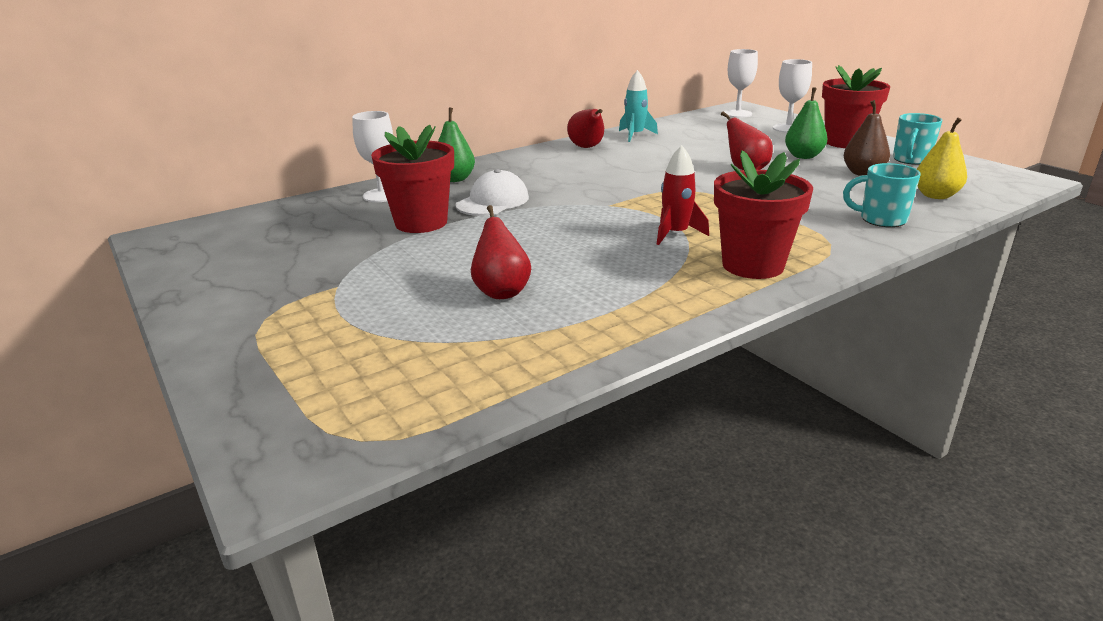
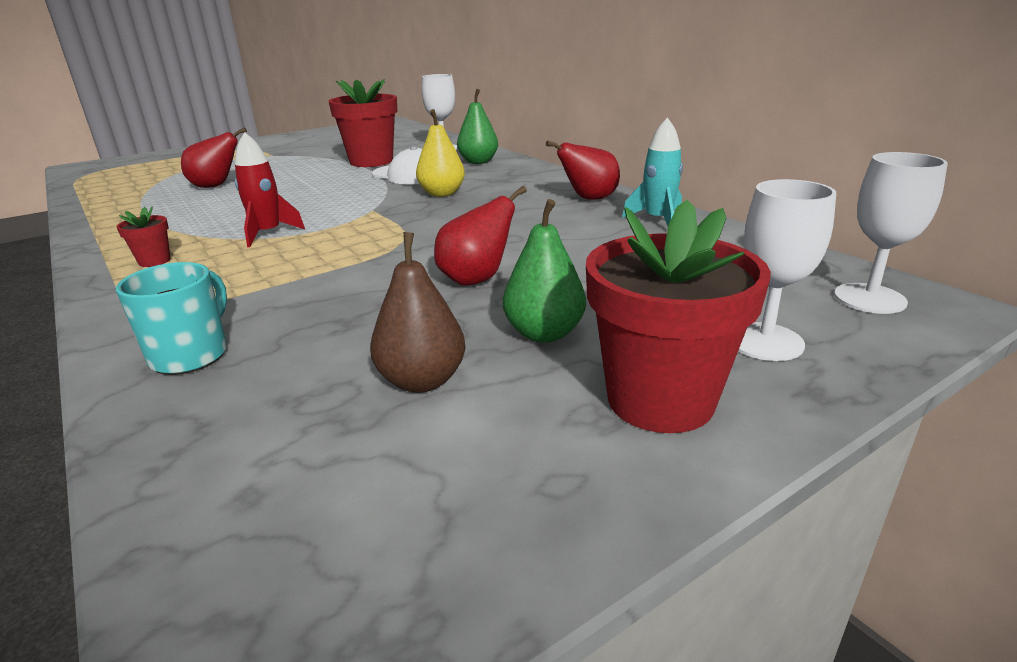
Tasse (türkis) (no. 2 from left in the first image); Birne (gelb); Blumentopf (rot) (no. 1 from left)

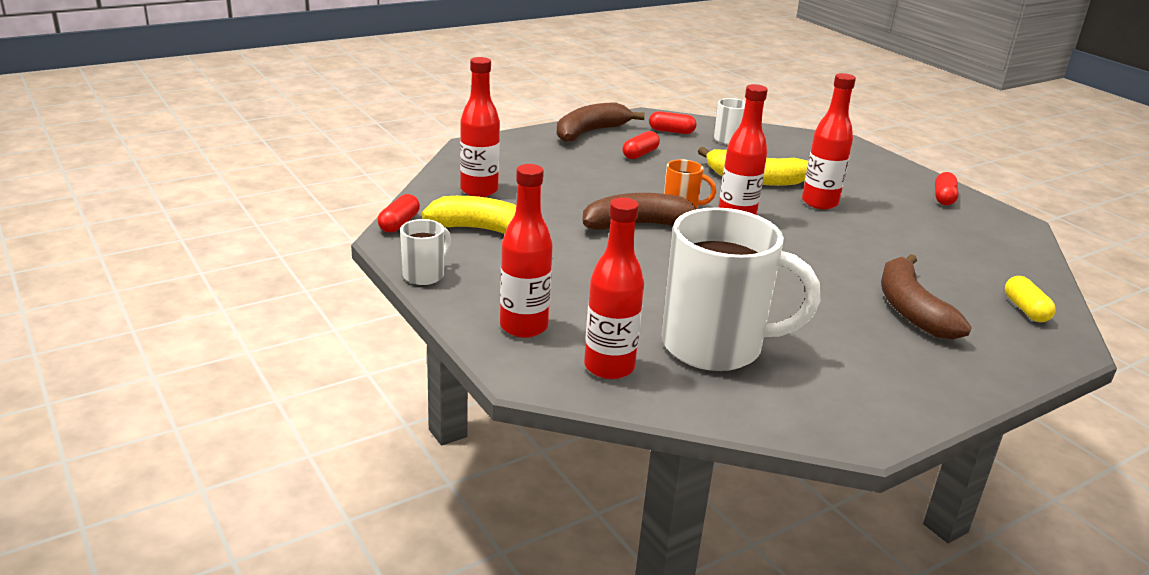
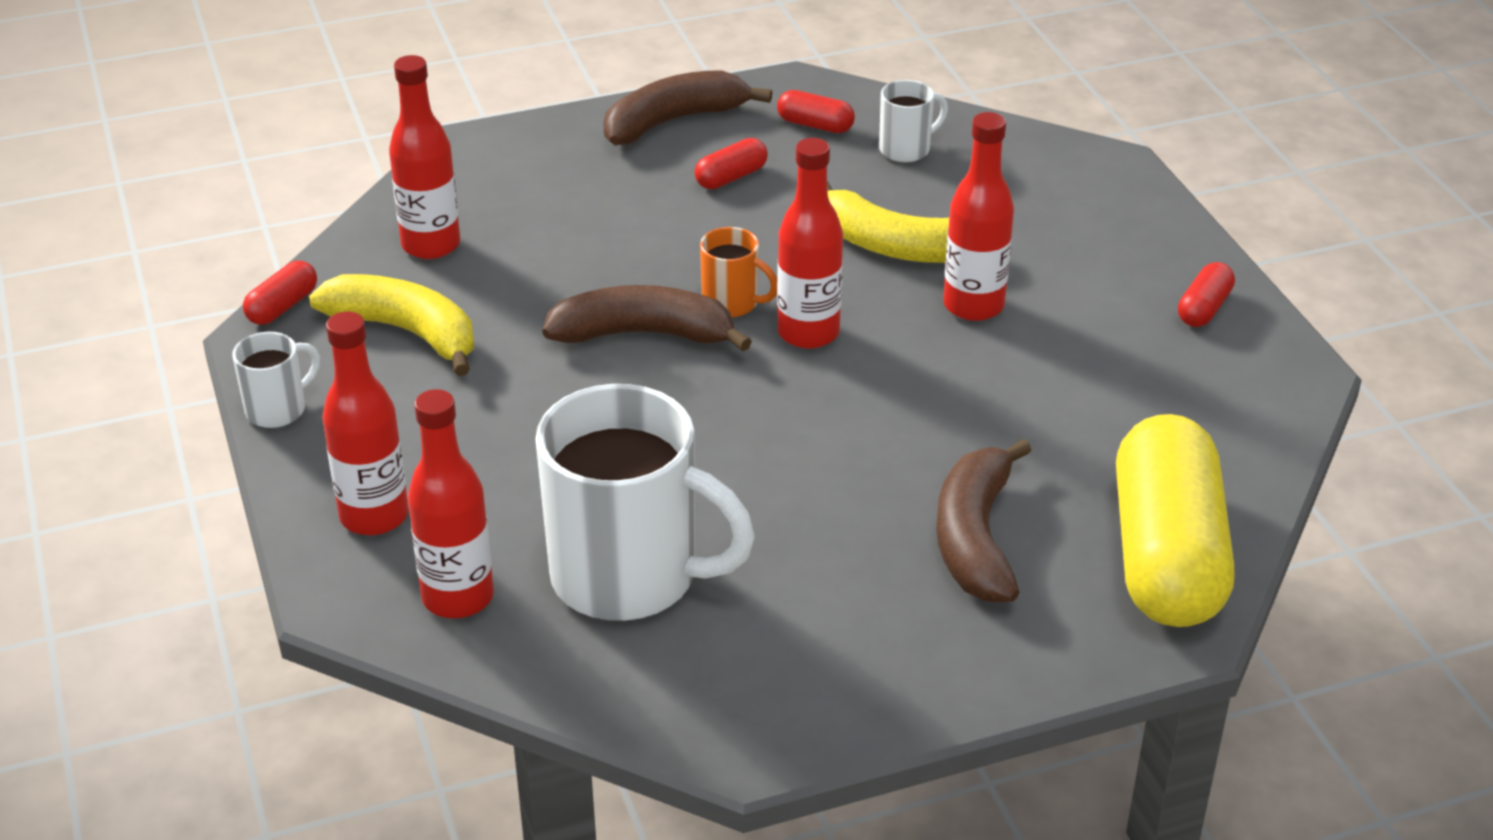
Kapsel (gelb)

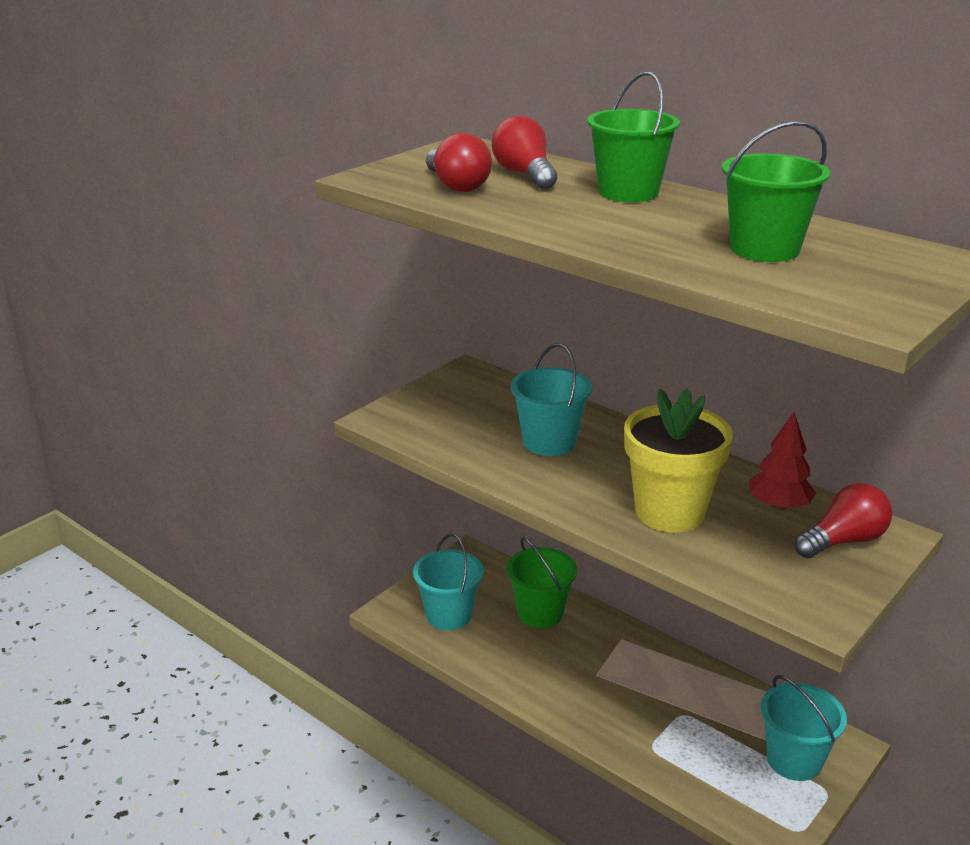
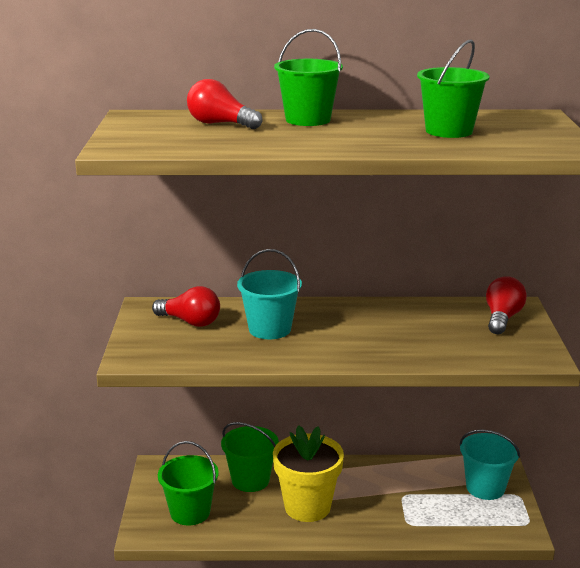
Baum (rot); Glühbirne (rot) (no. 1 from left); Blumentopf (gelb); Eimer (grün) (no. 1 from left)

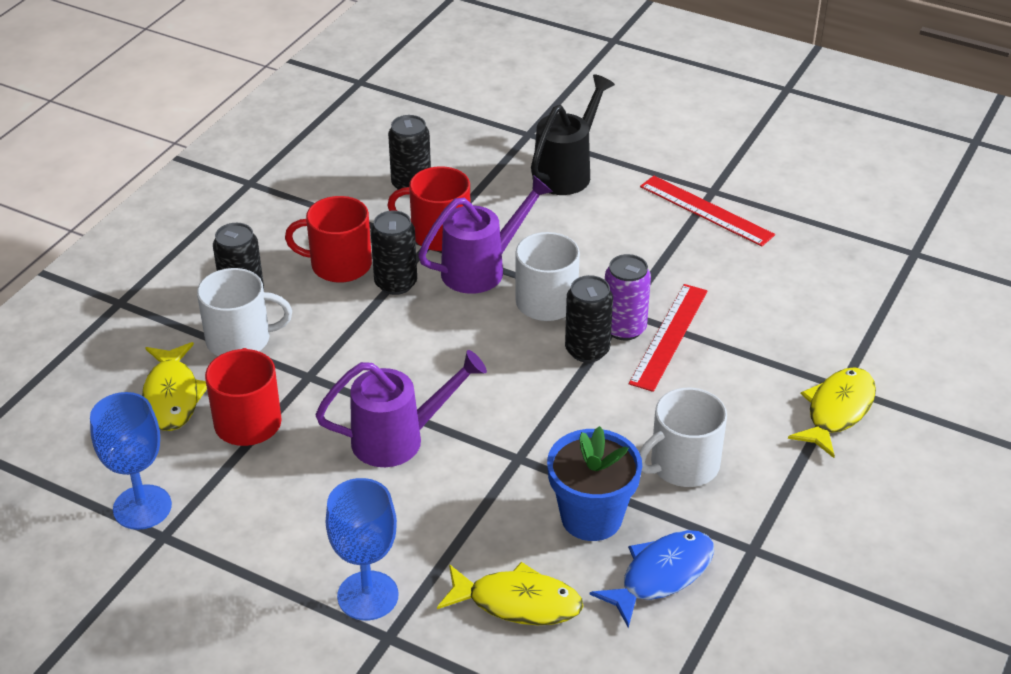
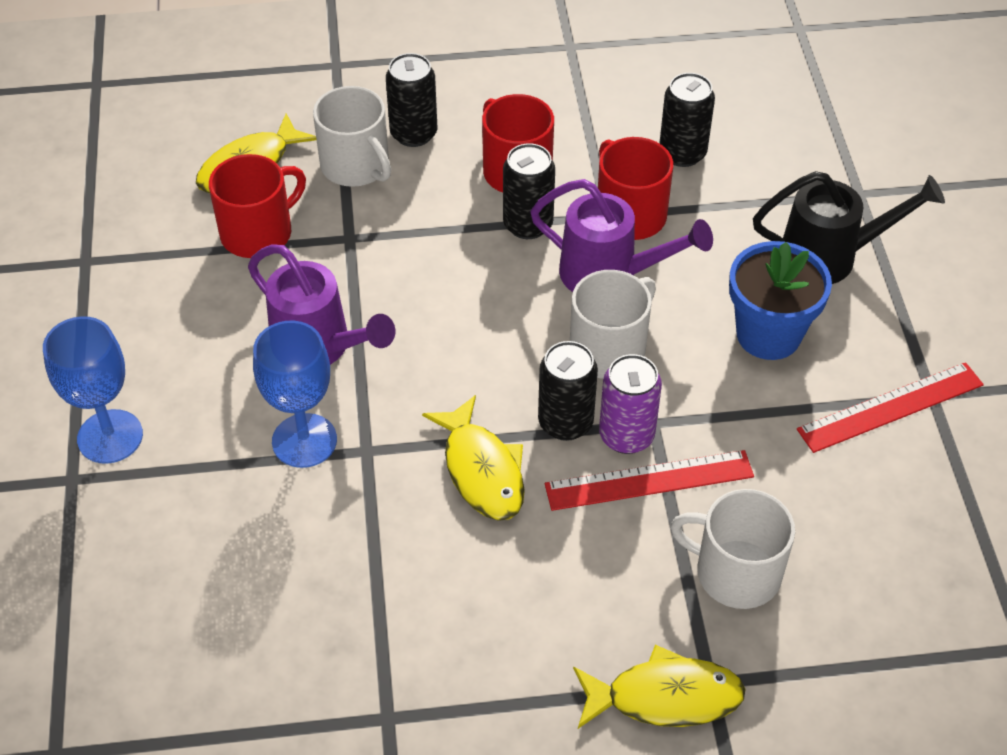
Fisch (blau); Kelch (blau) (no. 2 from left); Fisch (gelb) (no. 2 from left); Blumentopf (blau); Tasse (weiß) (no. 3 from left); Lineal (rot) (no. 2 from left)

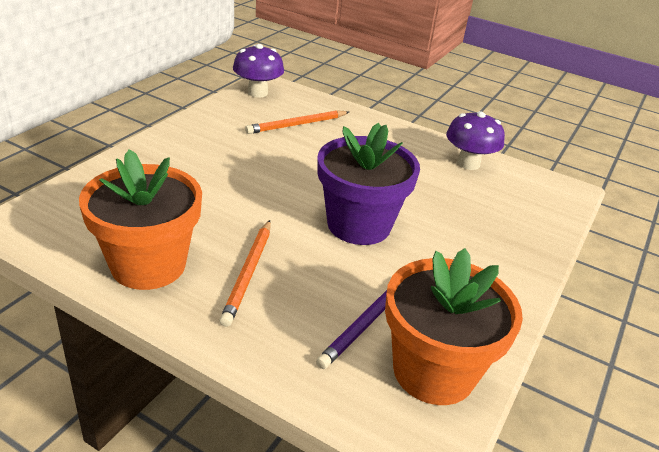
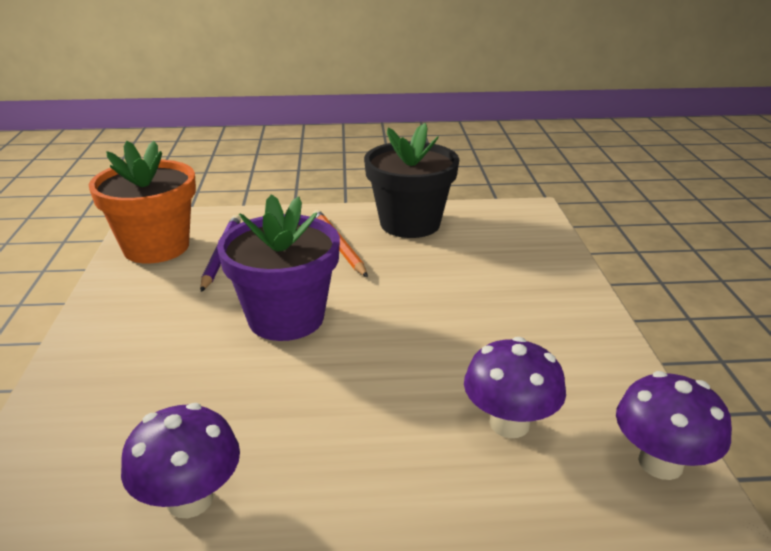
Pilz (lila) (no. 2 from left); Blumentopf (schwarz)

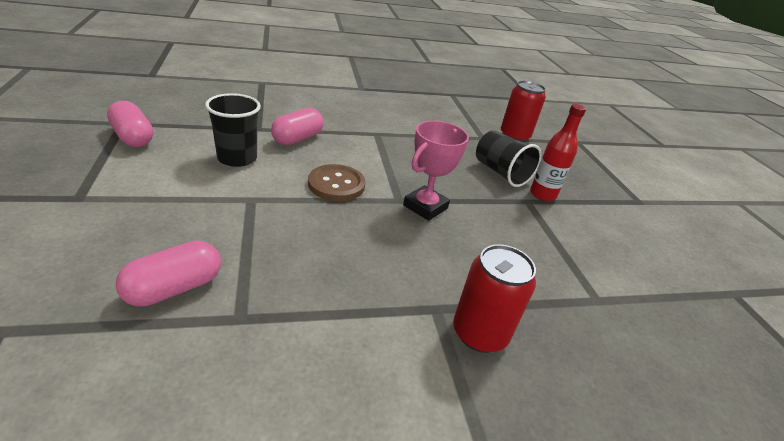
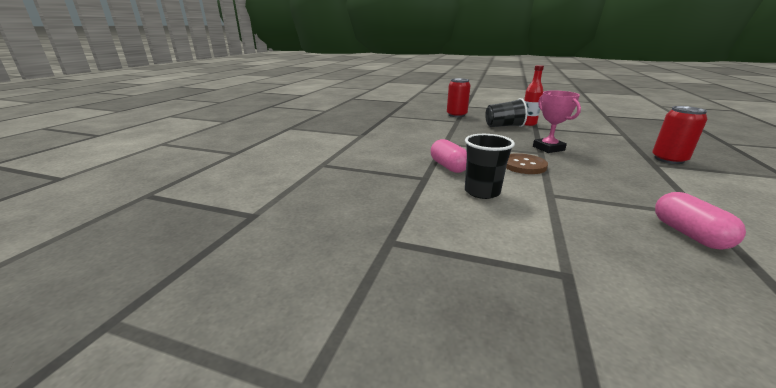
Kapsel (rosa) (no. 1 from left in the first image)

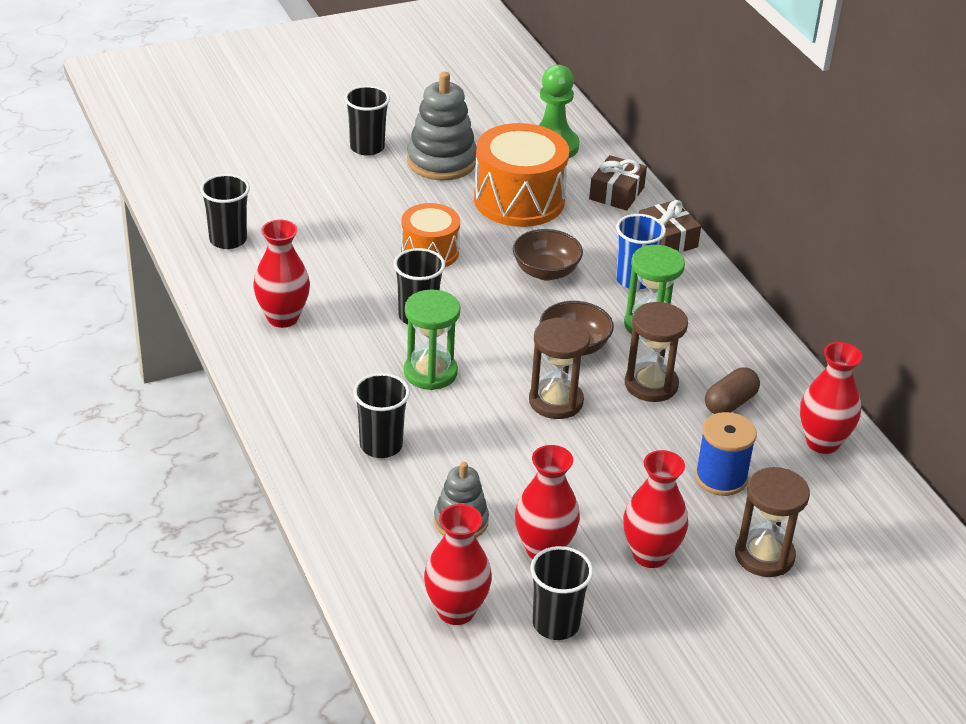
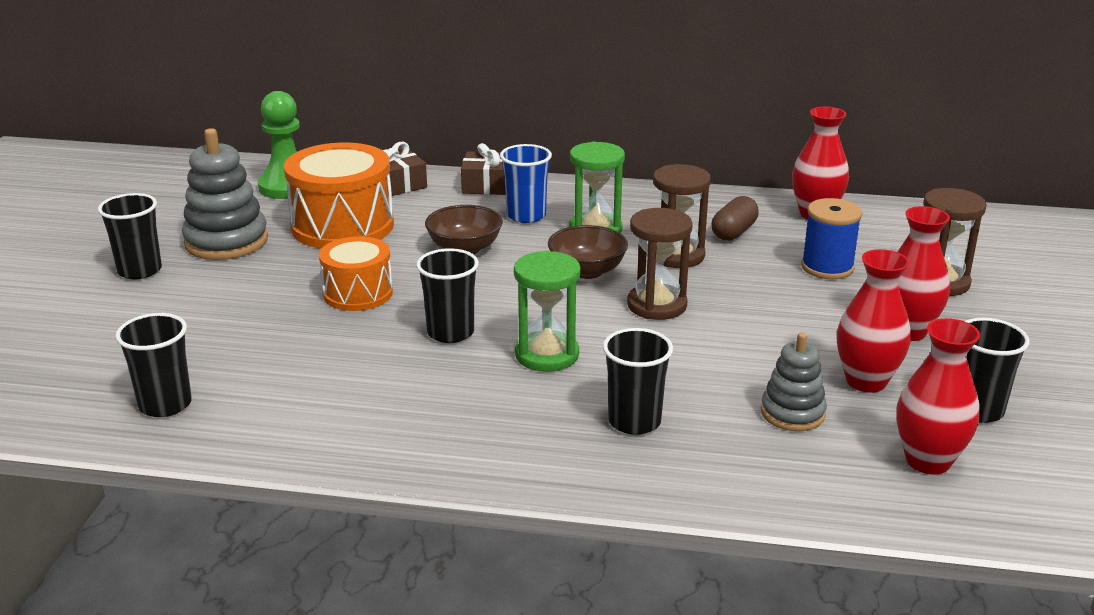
Vase (rot) (no. 1 from left in the first image); Kapsel (braun)

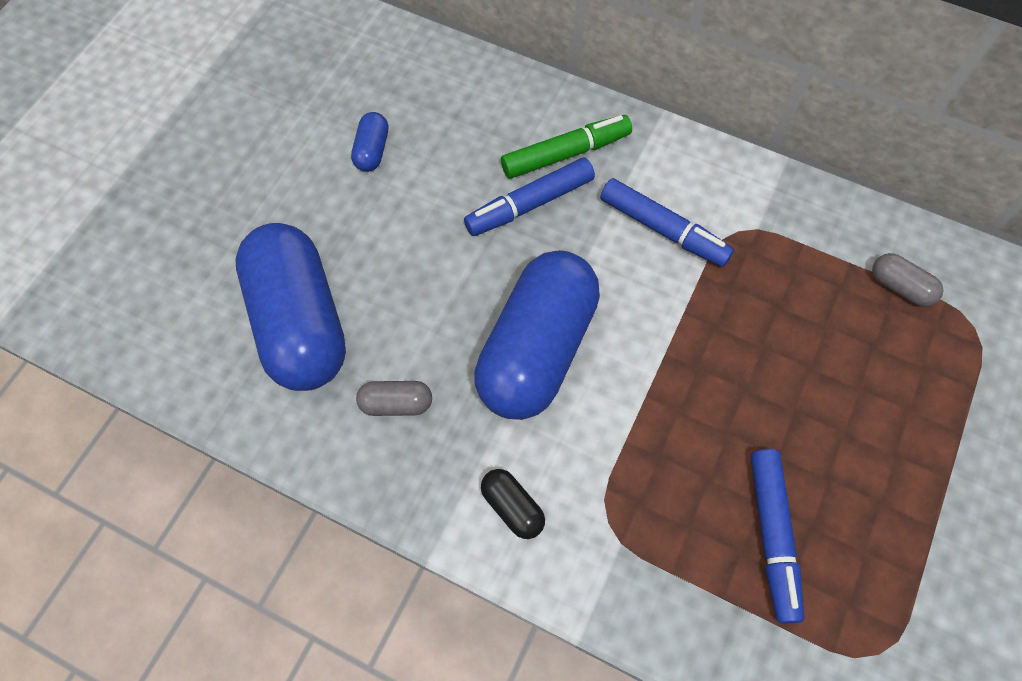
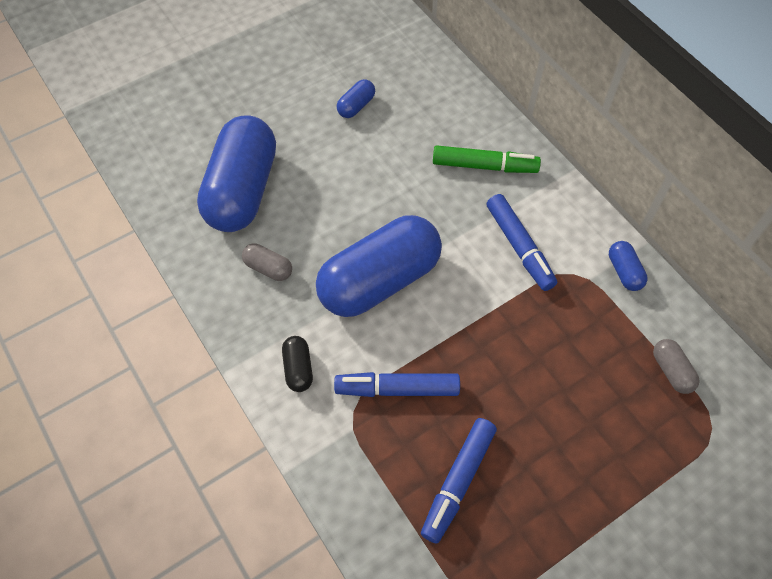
Kapsel (blau) (no. 4 from left); Filzstift (blau) (no. 1 from left)

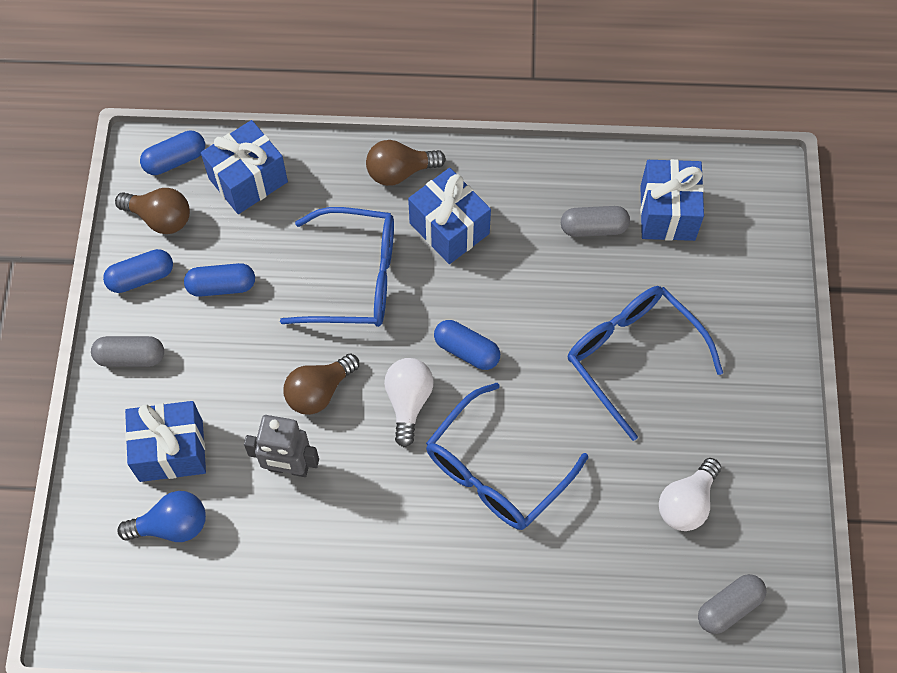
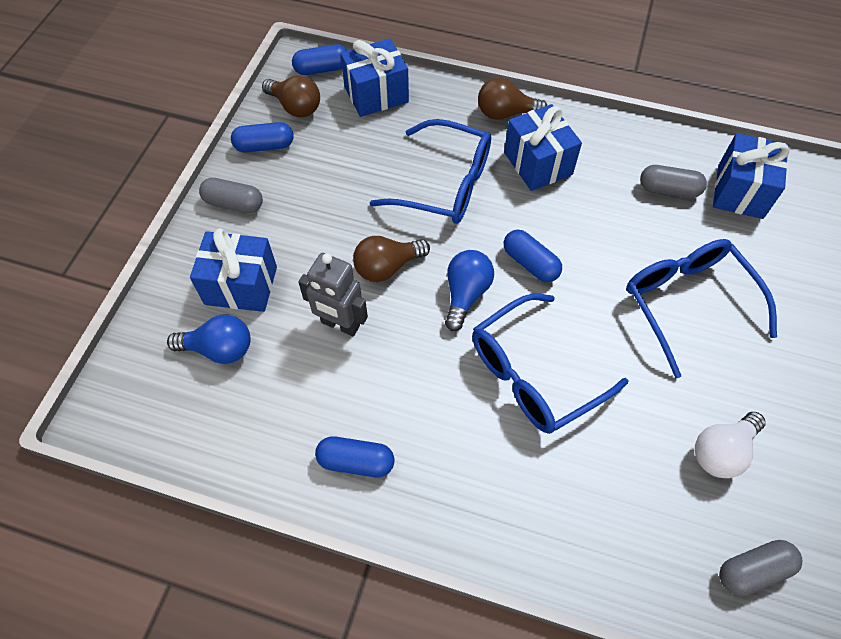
Kapsel (blau) (no. 3 from left); Glühbirne (blau) (no. 2 from left)

